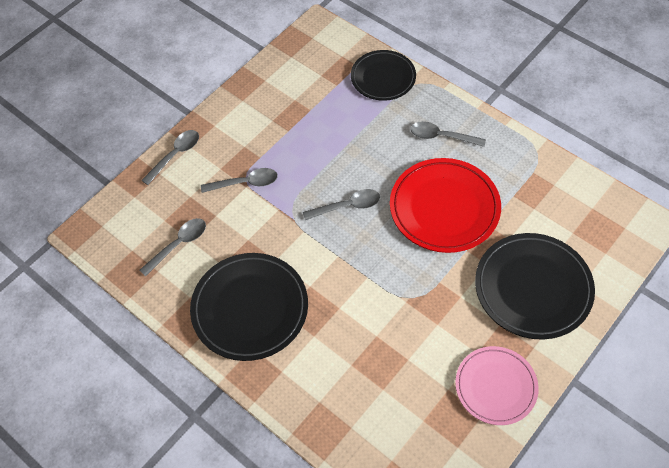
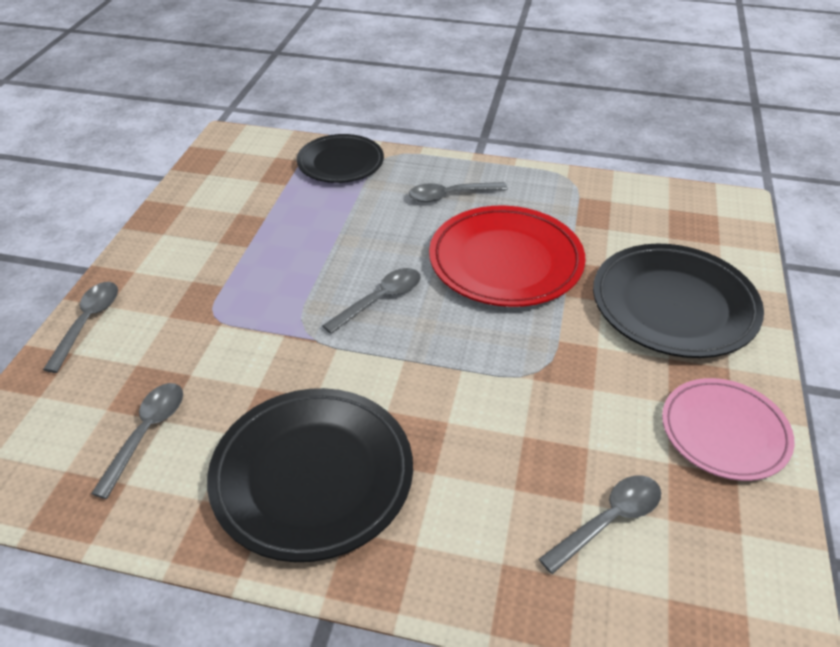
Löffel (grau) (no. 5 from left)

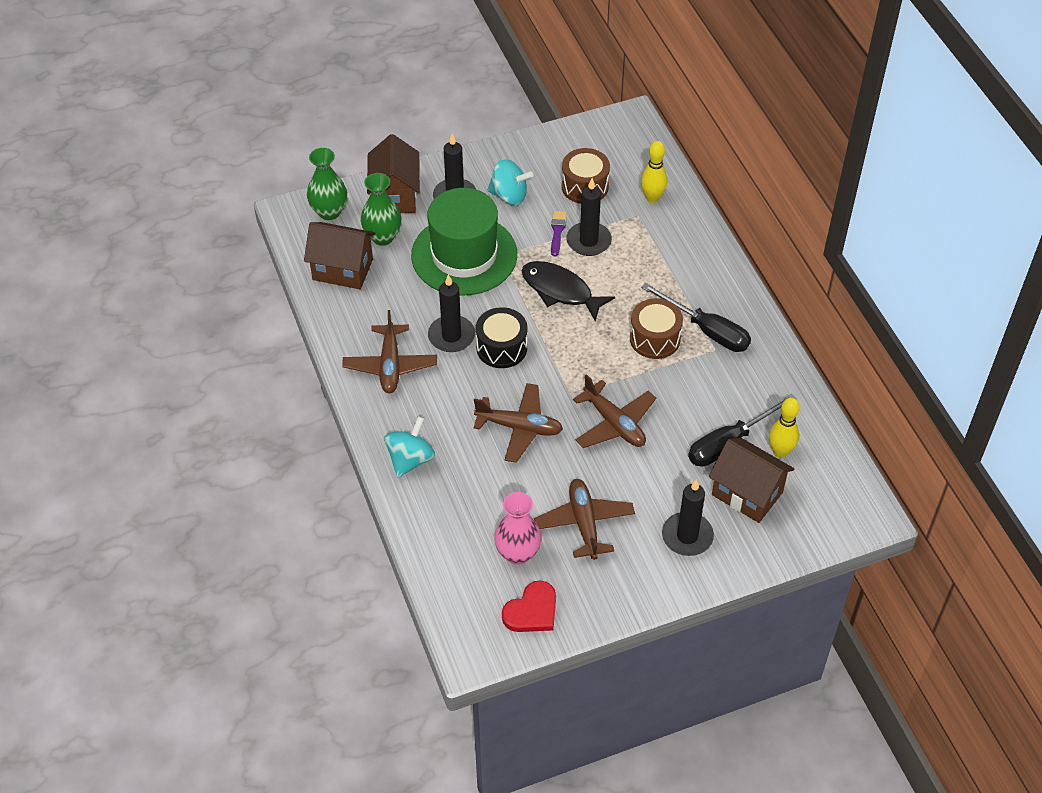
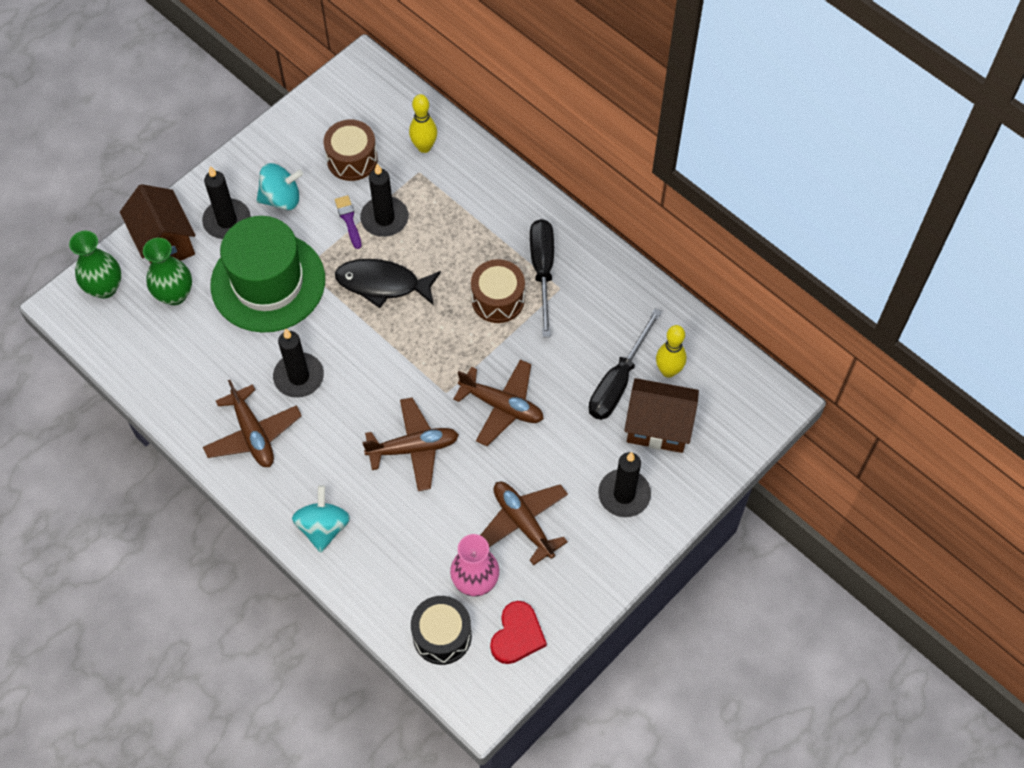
Haus (braun) (no. 1 from left in the first image); Trommel (schwarz); Schraubenzieher (schwarz) (no. 1 from left)

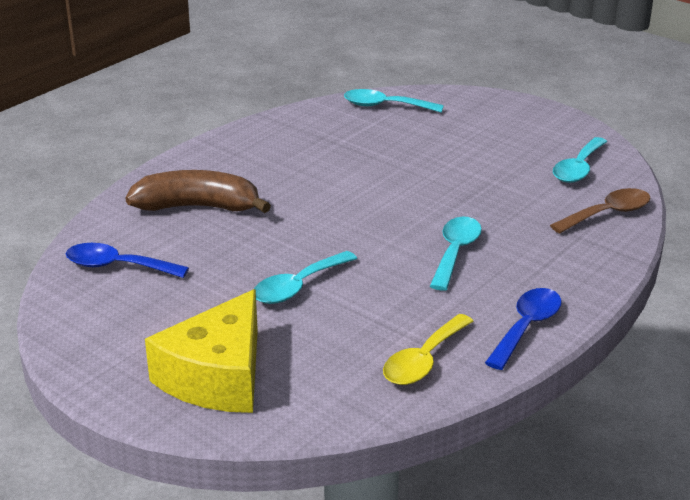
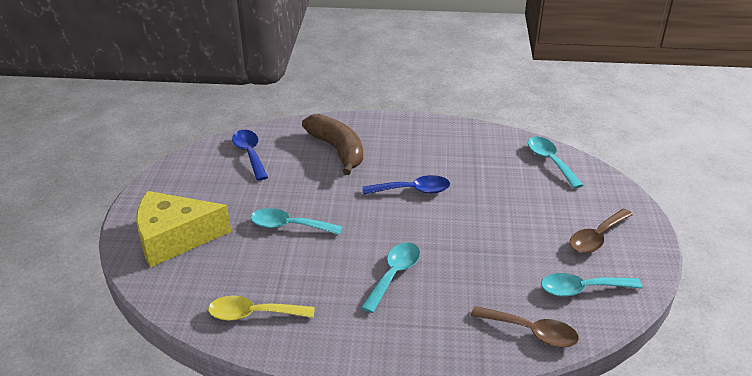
Löffel (braun) (no. 2 from left); Löffel (blau) (no. 2 from left); Löffel (türkis) (no. 2 from left)

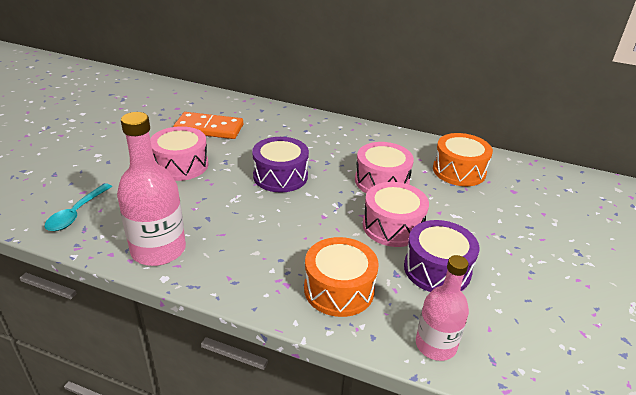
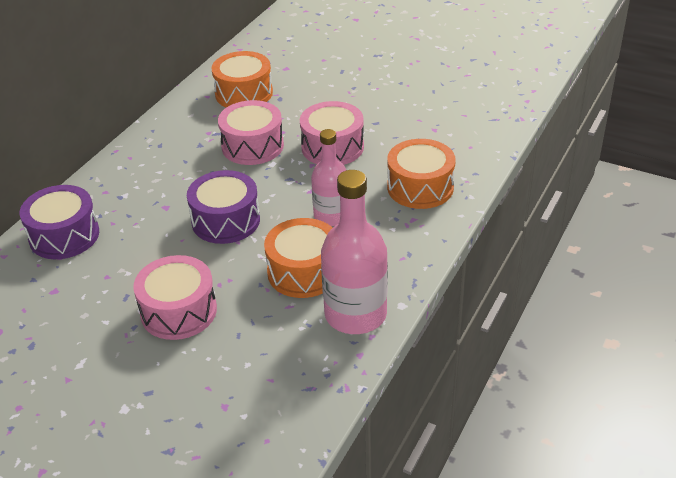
Löffel (türkis); Dominostein (orange); Trommel (orange) (no. 2 from left); Trommel (lila) (no. 1 from left); Flasche (rosa) (no. 1 from left)

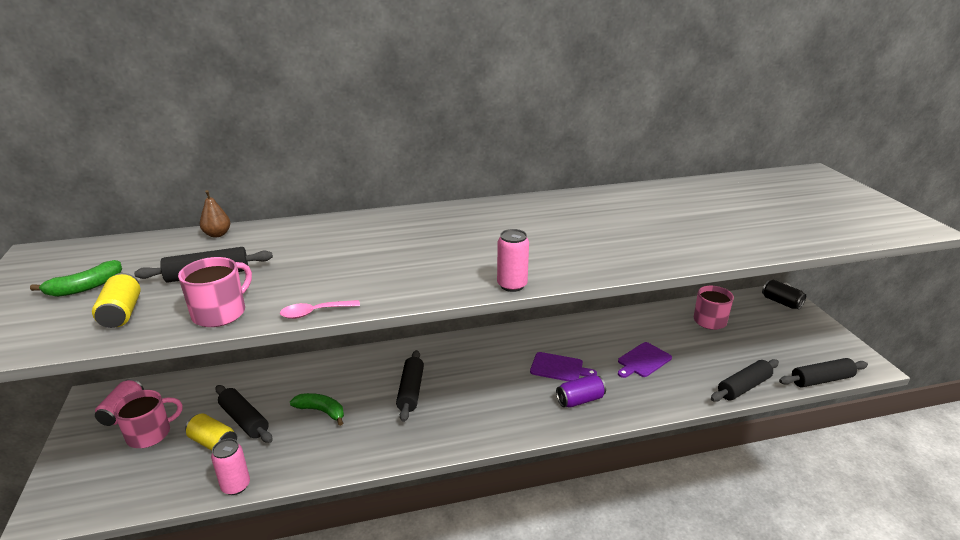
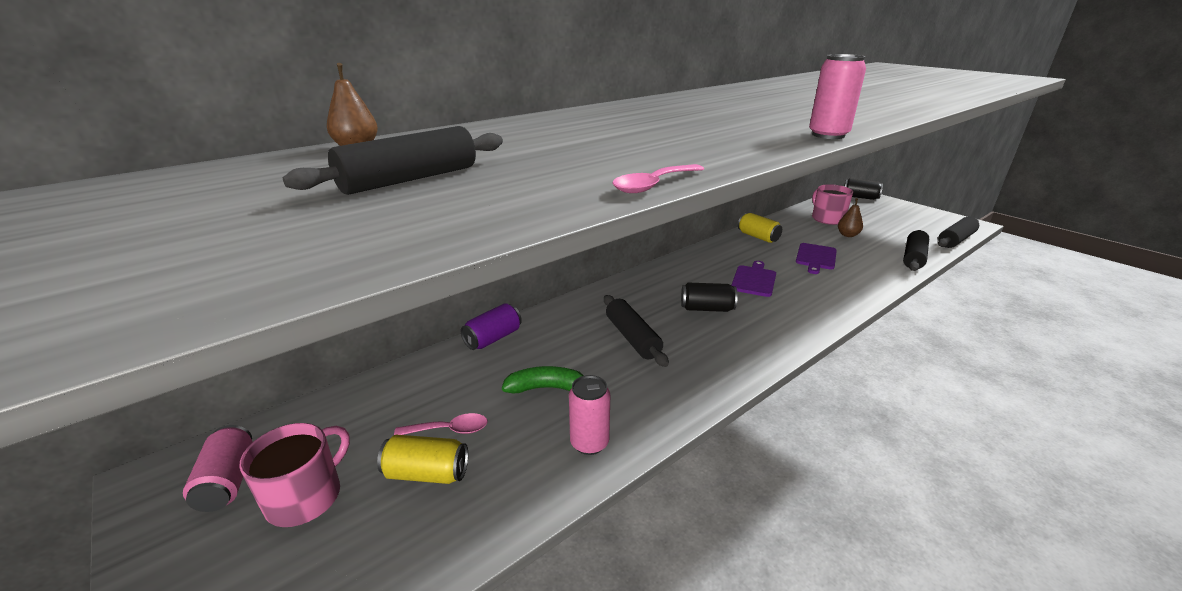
Banane (grün) (no. 1 from left in the first image); Tasse (rosa) (no. 2 from left in the first image); Dose (schwarz) (no. 1 from left); Birne (braun) (no. 2 from left); Dose (gelb) (no. 2 from left); Dose (rosa) (no. 2 from left); Dose (lila); Löffel (rosa) (no. 1 from left); Schneidebrett (lila) (no. 1 from left)

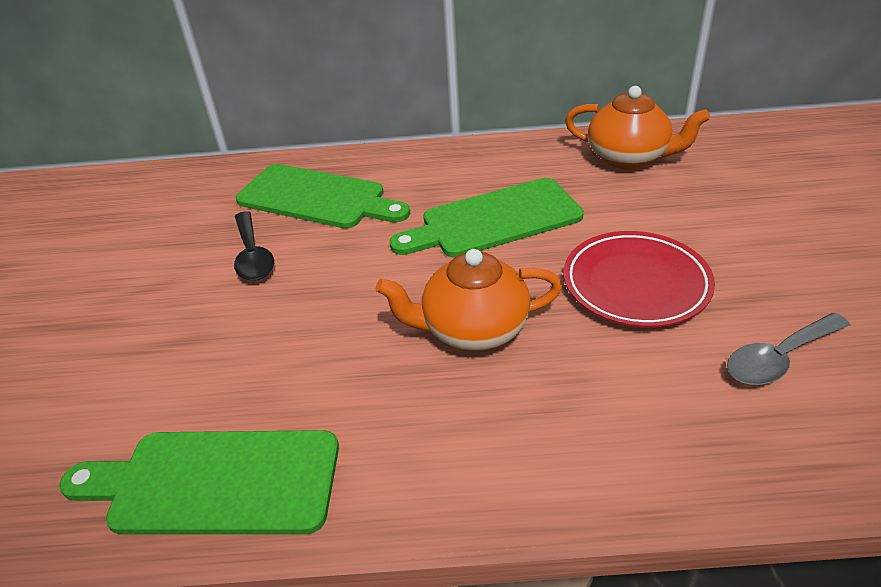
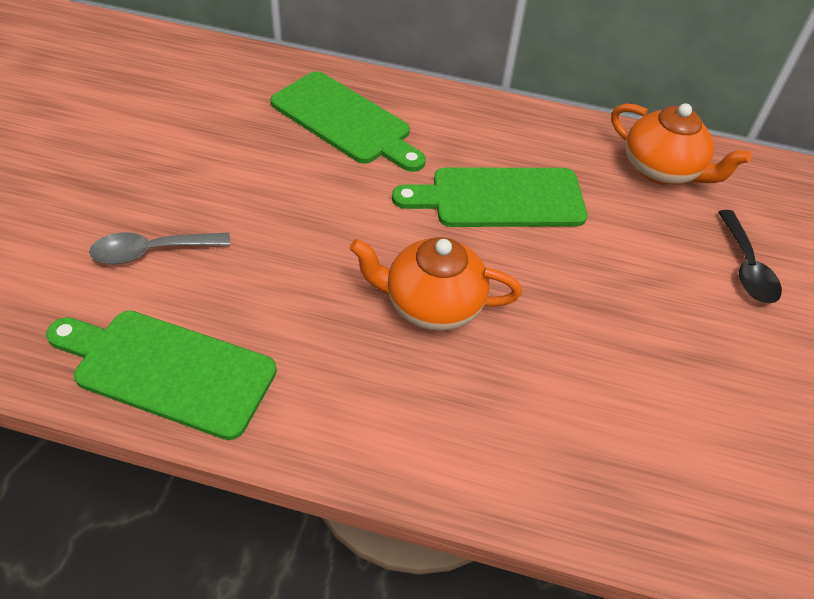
Teller (rot); Löffel (schwarz); Löffel (grau)

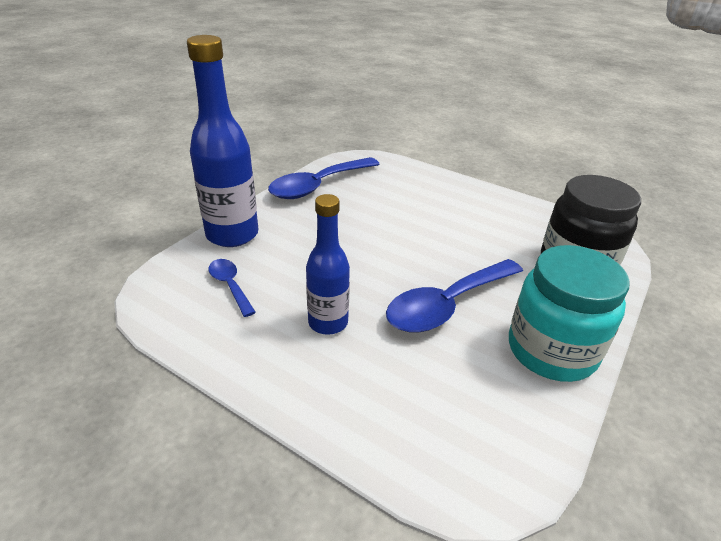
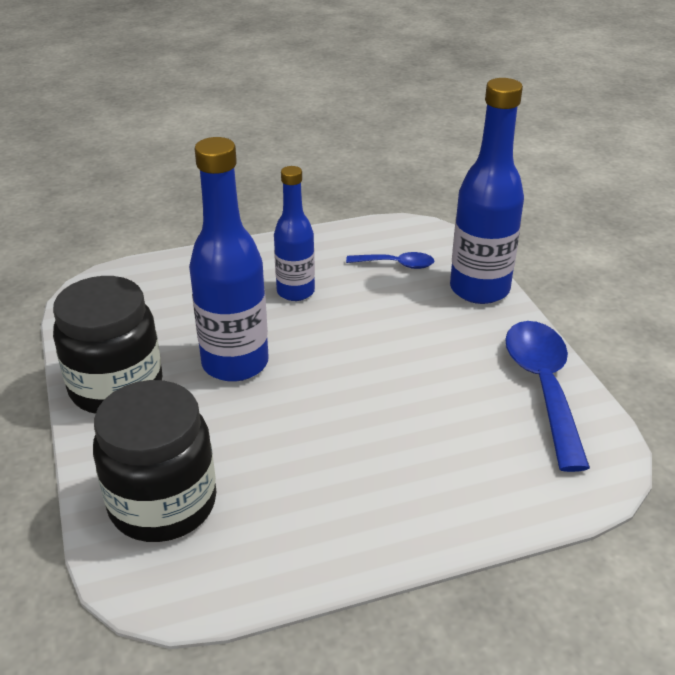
Flasche (blau) (no. 1 from left); Einmachglas (schwarz) (no. 1 from left)

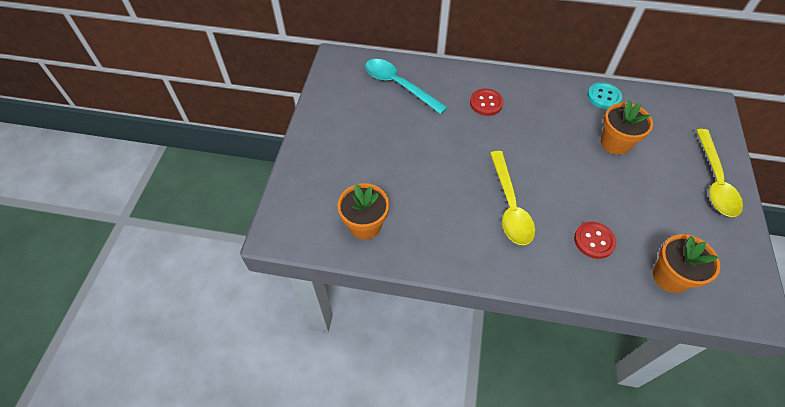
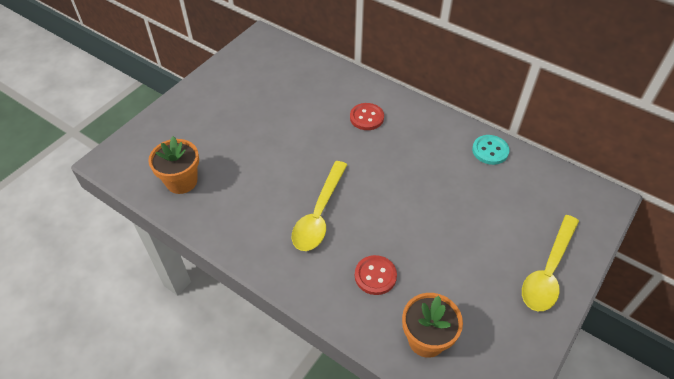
Löffel (türkis); Blumentopf (orange) (no. 2 from left in the first image)

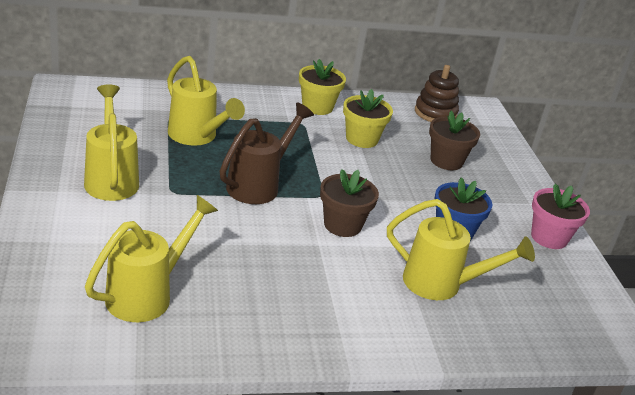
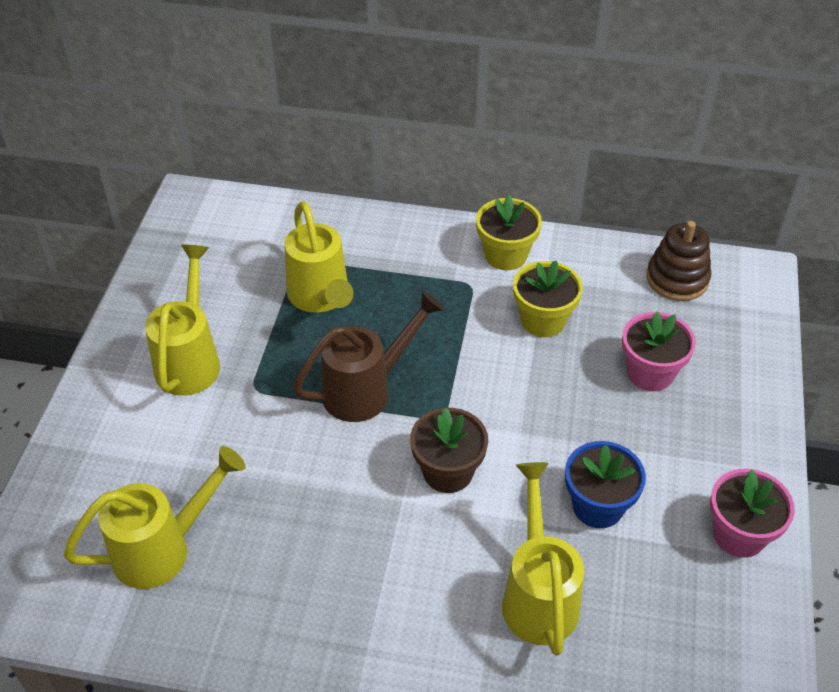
Blumentopf (rosa) (no. 1 from left); Gießkanne (gelb) (no. 4 from left)

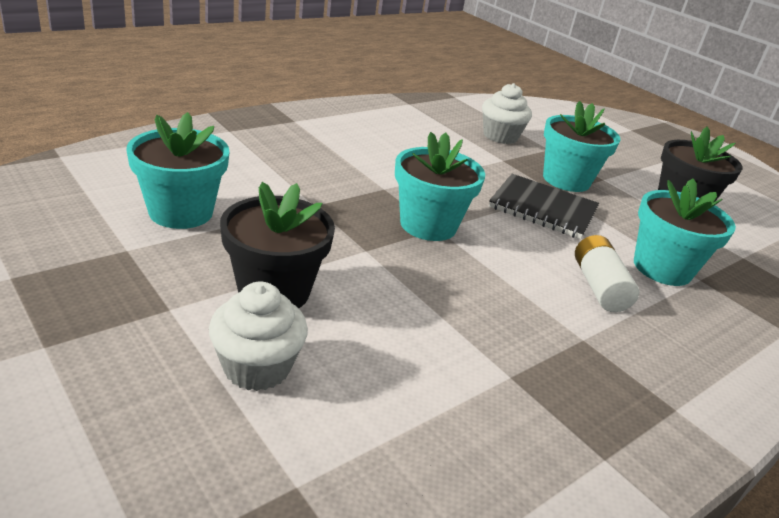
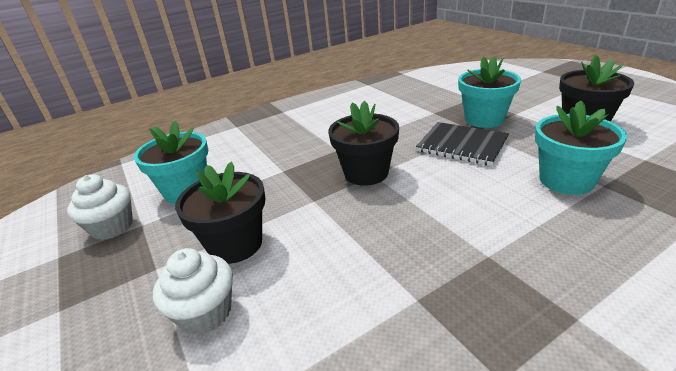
Batterie (weiß); Muffin (weiß) (no. 1 from left); Blumentopf (schwarz) (no. 2 from left)

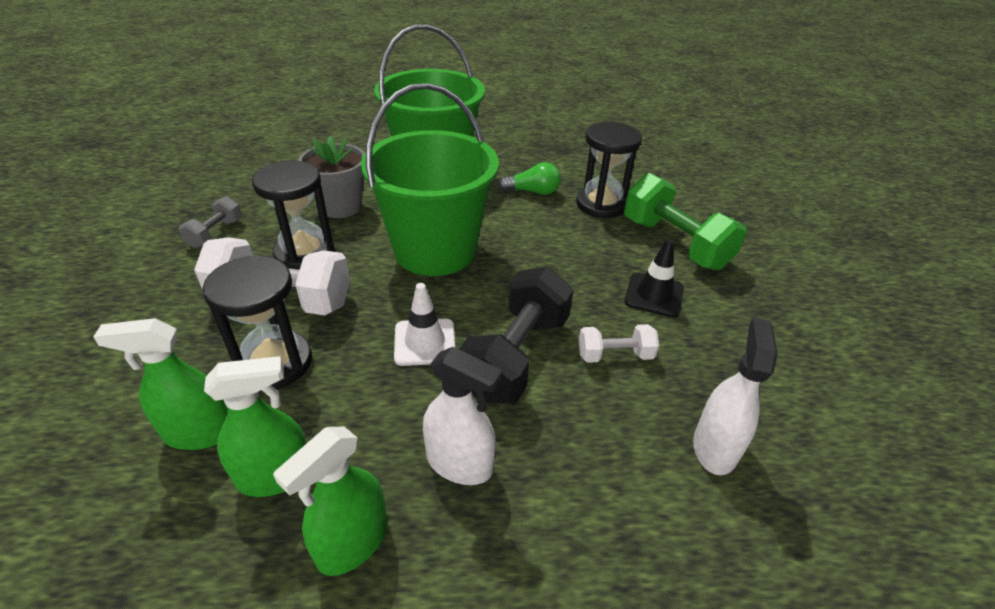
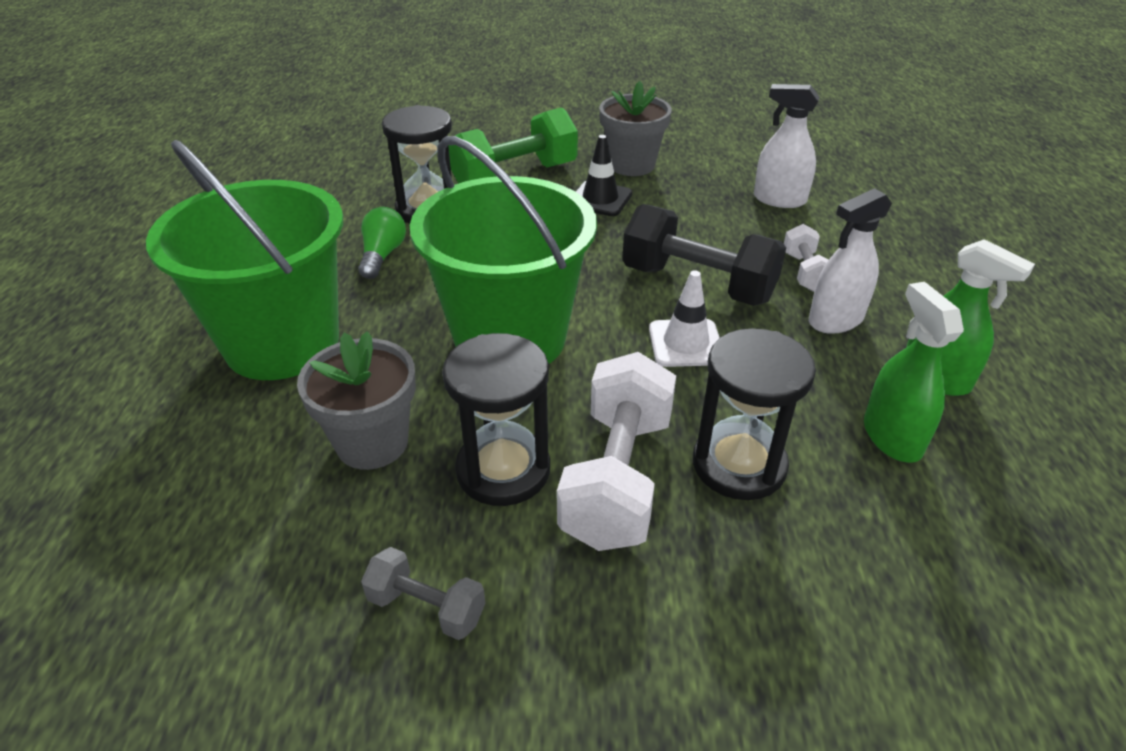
Sprühflasche (grün) (no. 1 from left in the first image); Blumentopf (grau) (no. 2 from left); Hantel (weiß) (no. 2 from left); Sprühflasche (weiß) (no. 2 from left)

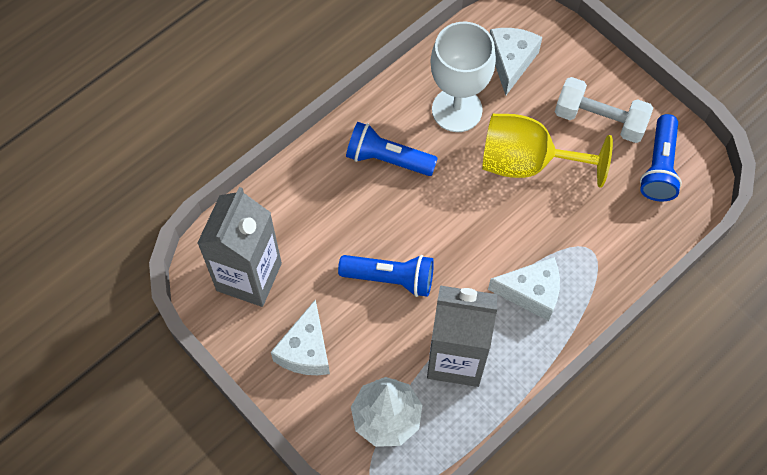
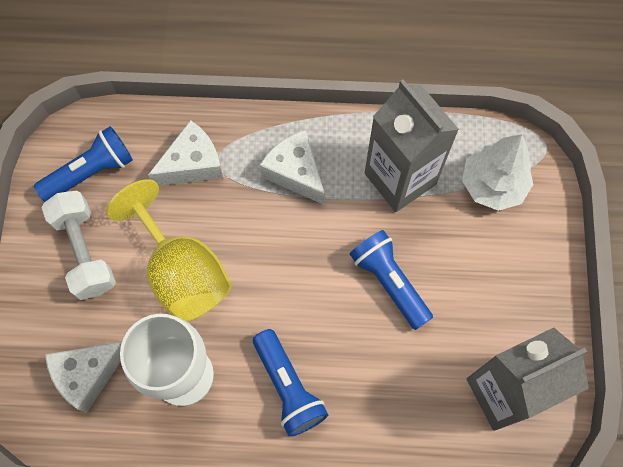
Käse (weiß) (no. 2 from left)

